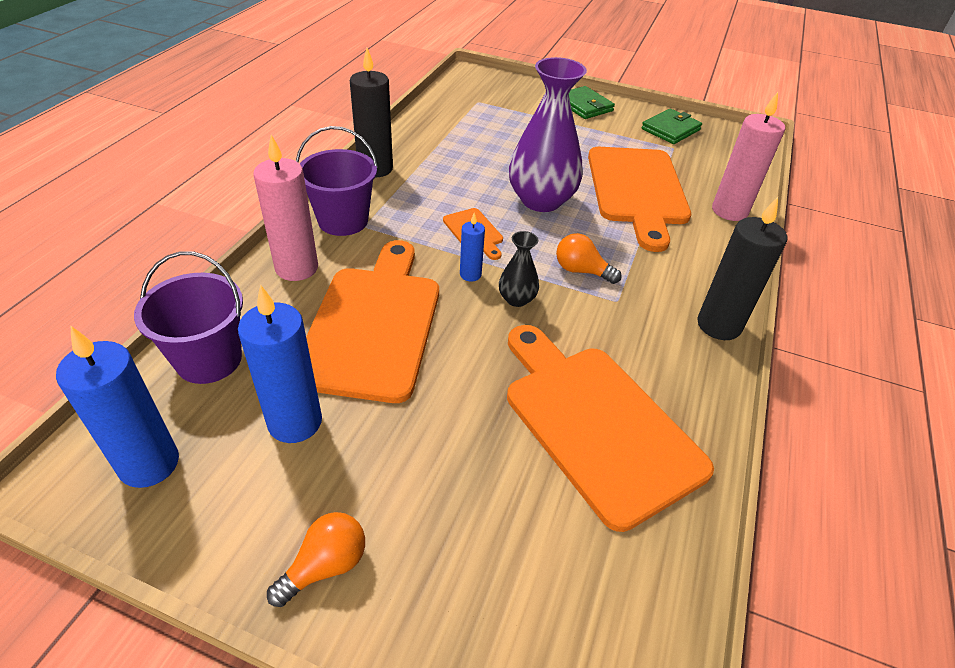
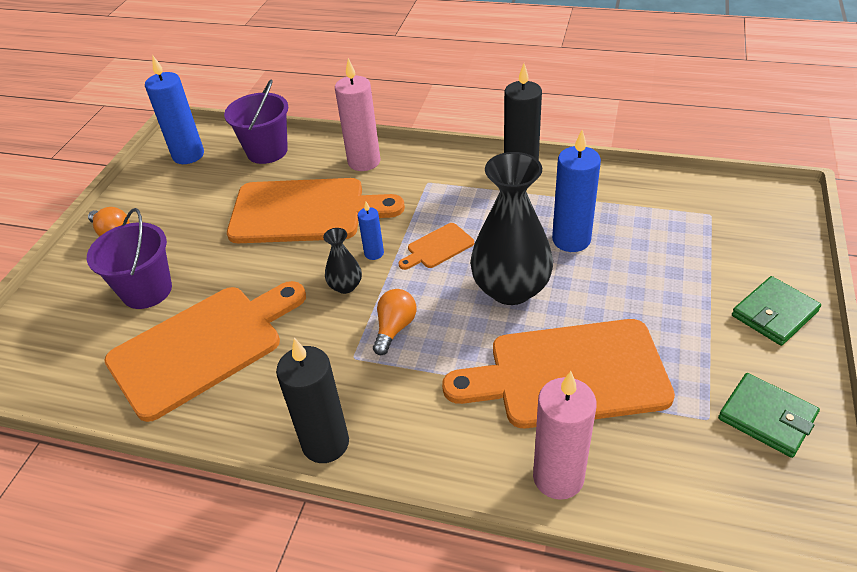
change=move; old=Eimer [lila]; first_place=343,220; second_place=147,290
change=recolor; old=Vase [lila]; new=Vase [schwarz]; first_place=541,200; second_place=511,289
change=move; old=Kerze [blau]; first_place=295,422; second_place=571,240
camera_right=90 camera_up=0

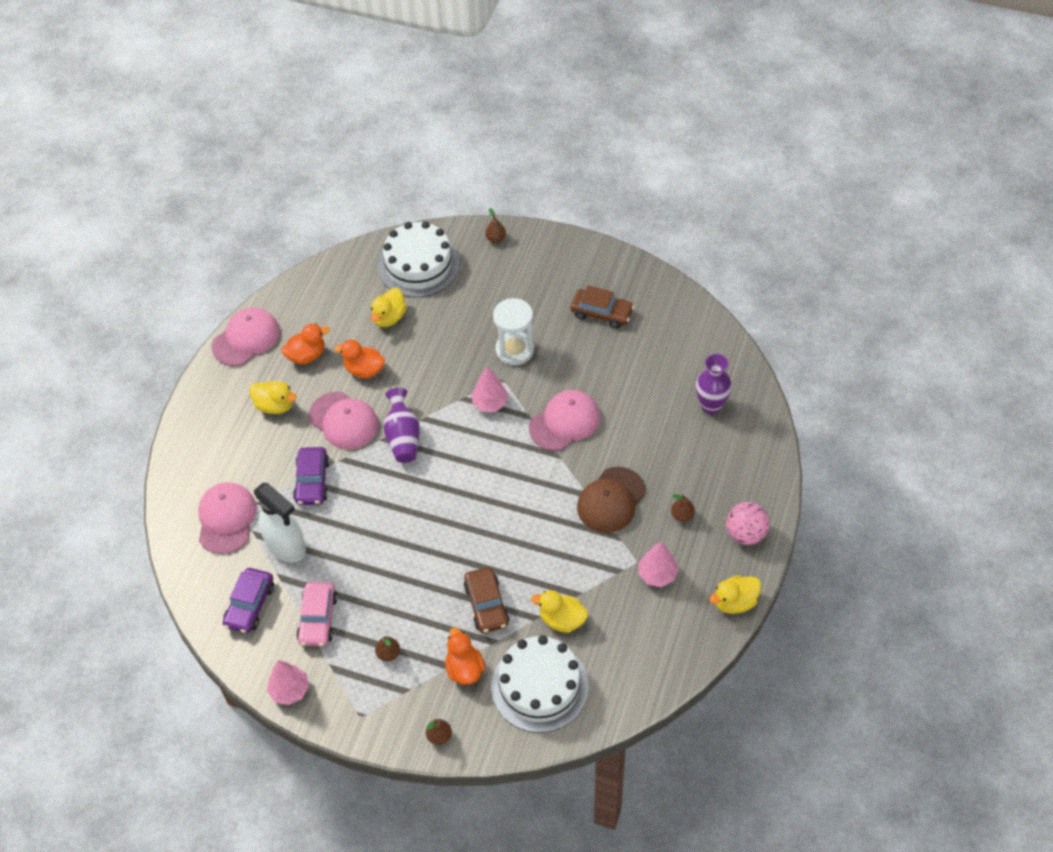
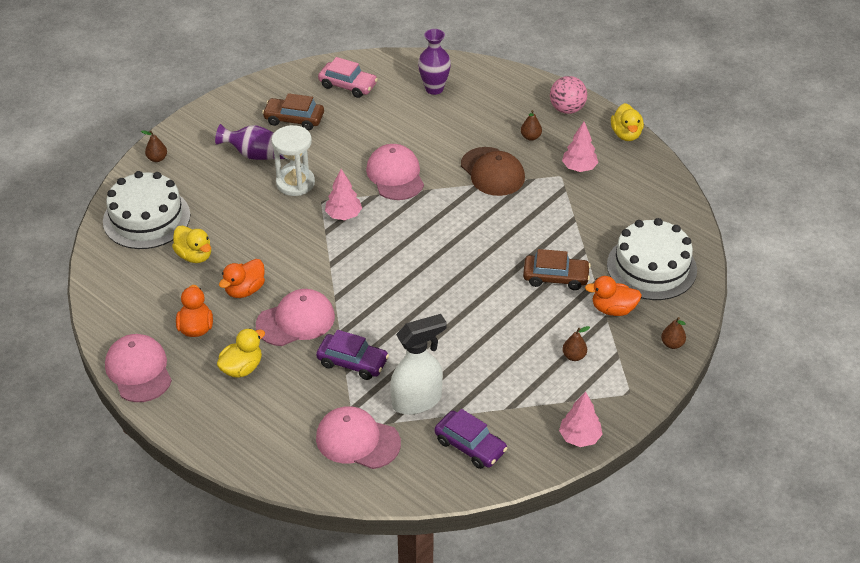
change=move; old=Vase [lila]; first_place=403,437; second_place=256,155
change=rotate; old=Auto [braun]; first_place=601,313; second_place=294,119; degrees=-120
change=move; old=Auto [rosa]; first_place=318,619; second_place=348,85
change=delete; old=Ente [gelb]; first_place=562,620
camera_right=-70 camera_up=-10

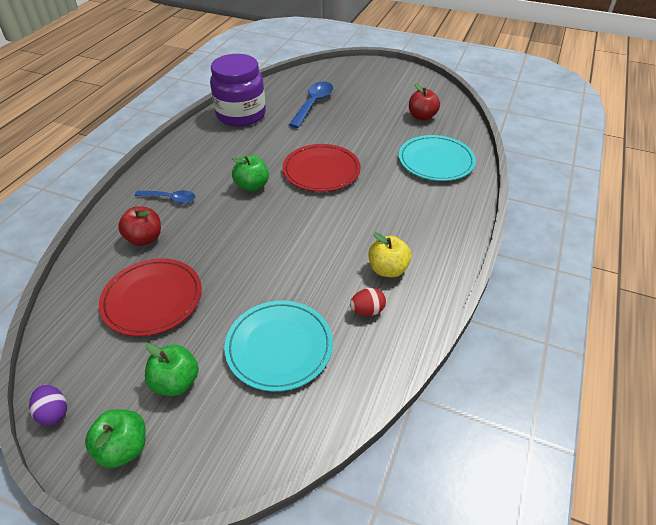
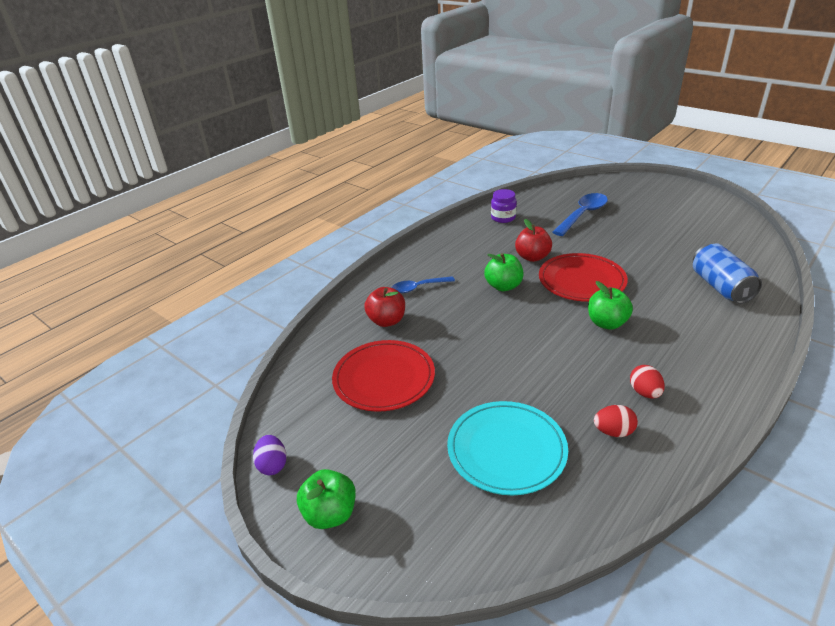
change=rotate; old=Löffel [blau]; first_place=170,199; second_place=418,288; degrees=135
change=resize; old=Einmachglas [lila]; first_place=241,115; second_place=503,218; factor=0.47
change=move; old=Apfel [rot]; first_place=422,117; second_place=532,257
change=move; old=Apfel [grün]; first_place=176,382; second_place=607,323
change=replace; old=Apfel [gelb]; new=Ei [rot]; first_place=388,269; second_place=644,392
change=replace; old=Teller [türkis]; new=Dose [blau]; first_place=436,161; second_place=720,287
camera_right=20 camera_up=-10

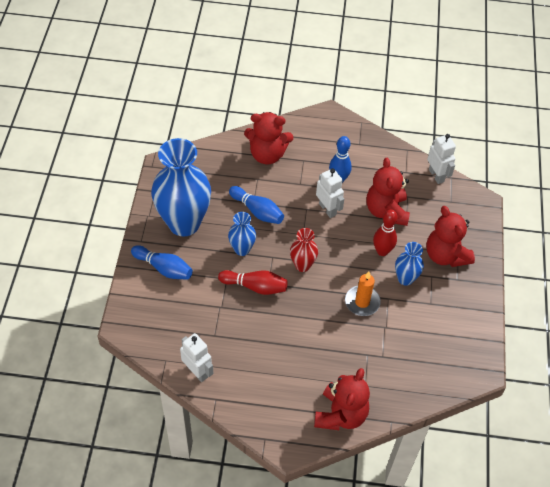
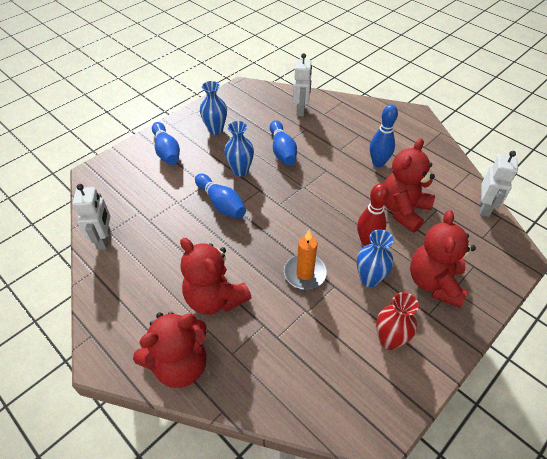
change=move; old=Teddybär [rot]; first_place=267,154; second_place=215,298
change=recolor; old=Bowlingkegel [rot]; new=Bowlingkegel [blau]; first_place=255,286; second_place=221,203
change=resize; old=Vase [blau]; first_place=184,223; second_place=215,130; factor=0.47
change=move; old=Roboter [weiß]; first_place=327,209; second_place=301,110
change=move; old=Vase [rot]; first_place=302,265; second_place=389,340
camera_right=40 camera_up=-5

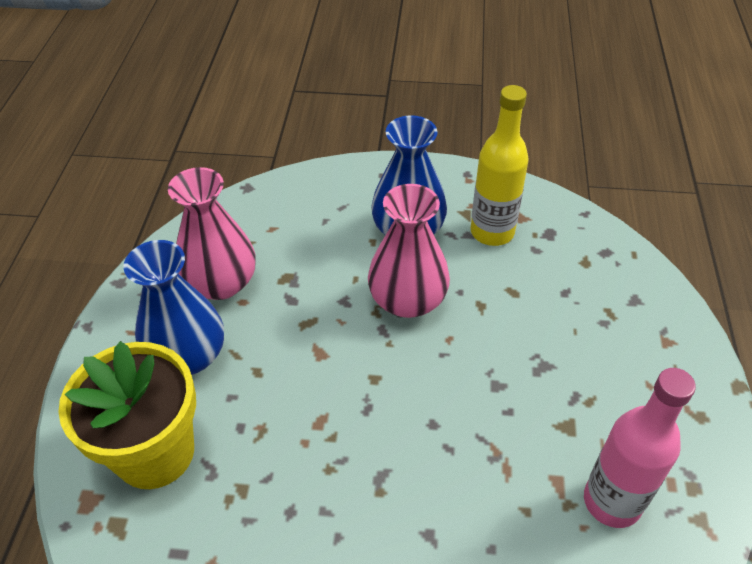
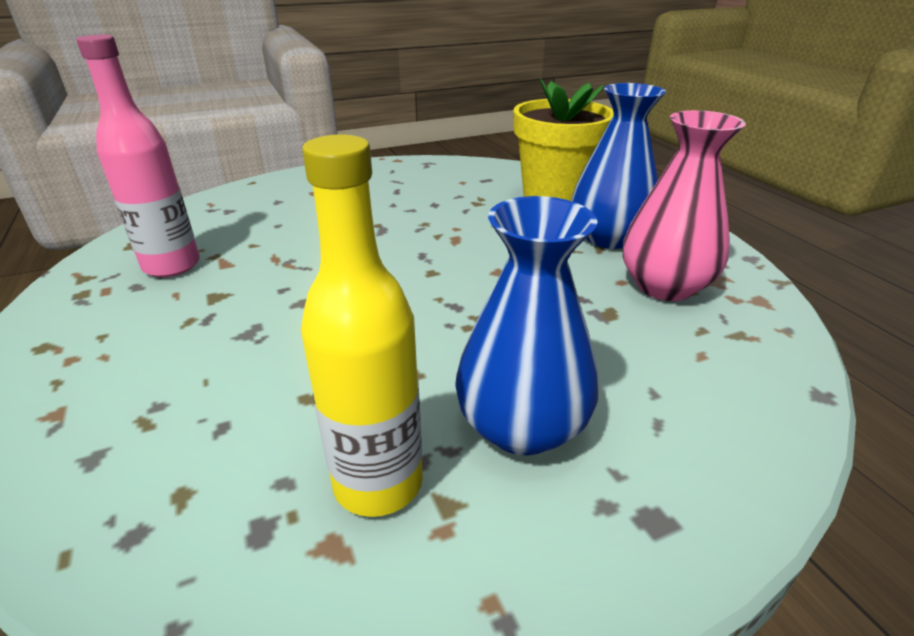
change=delete; old=Vase [rosa]; first_place=407,300
camera_right=150 camera_up=-15

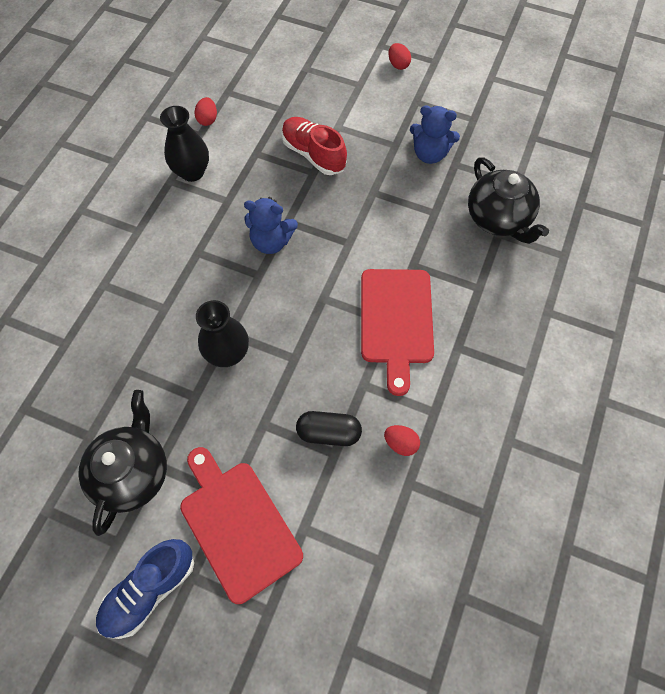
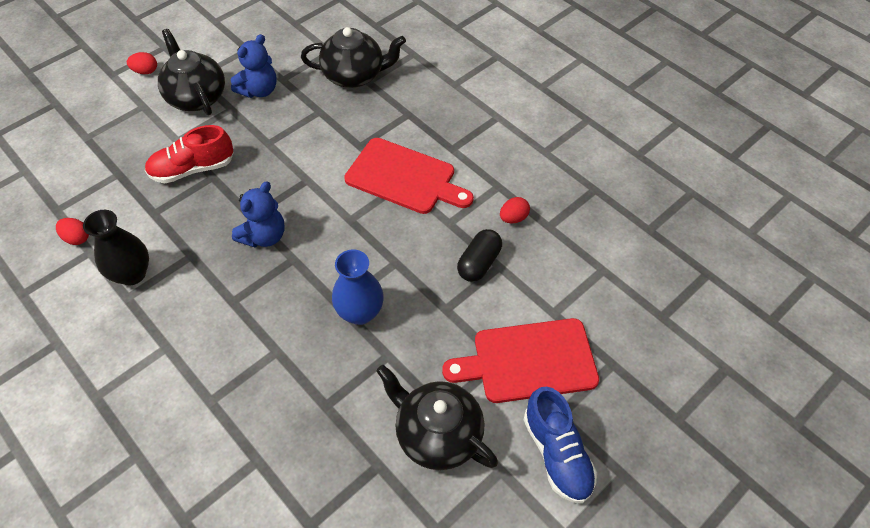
change=insert; new=Teekanne [schwarz]; second_place=196,97
change=recolor; old=Vase [schwarz]; new=Vase [blau]; first_place=228,353; second_place=360,312
camera_right=-65 camera_up=-10

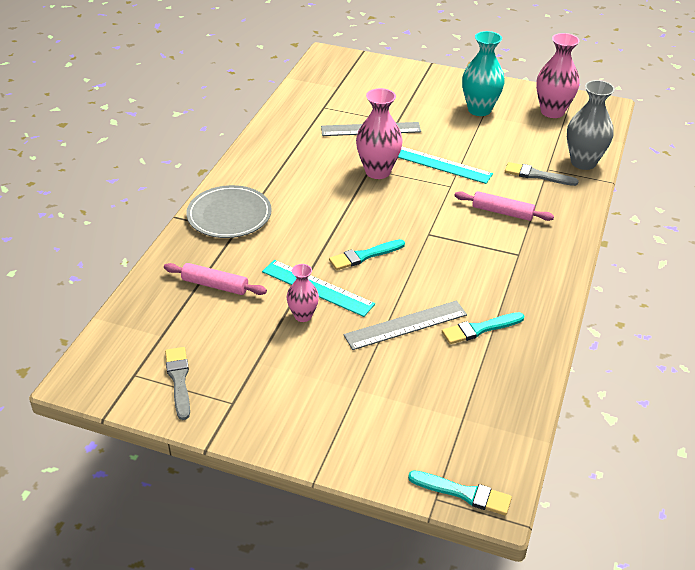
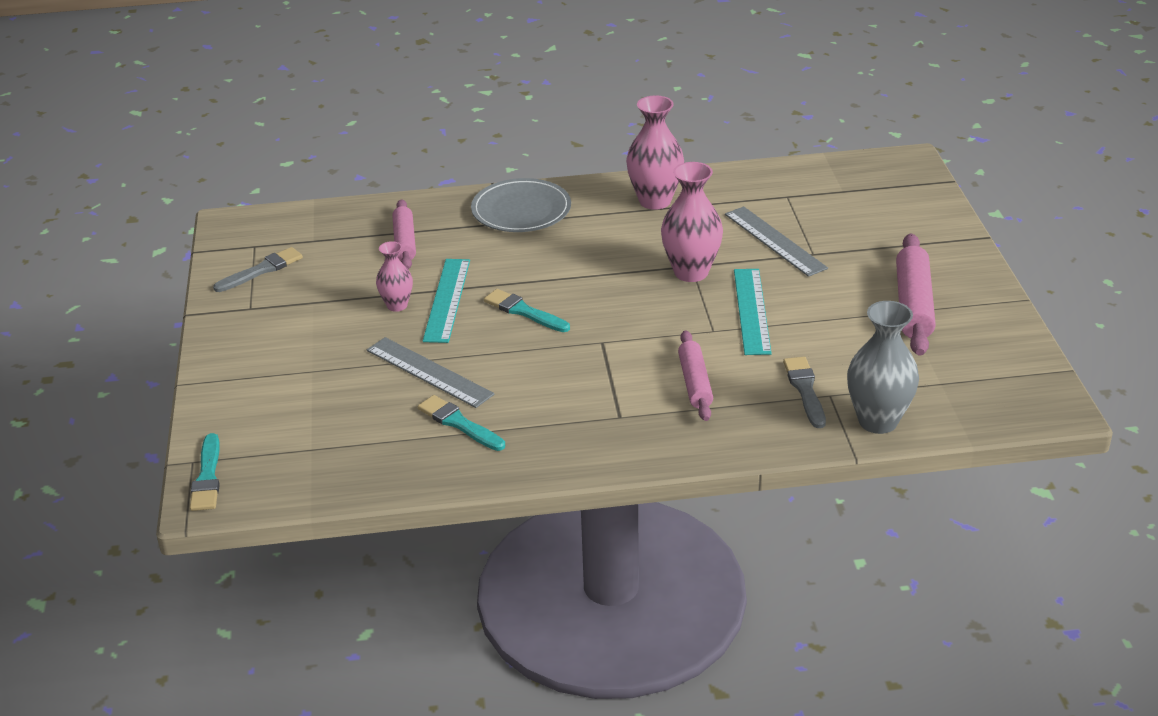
change=move; old=Vase [rosa]; first_place=552,112; second_place=655,201
change=replace; old=Vase [türkis]; new=Nudelholz [rosa]; first_place=479,110; second_place=913,305
camera_right=65 camera_up=-5

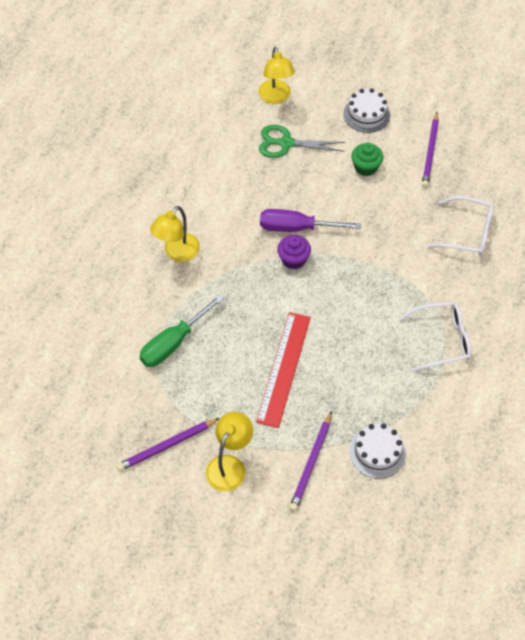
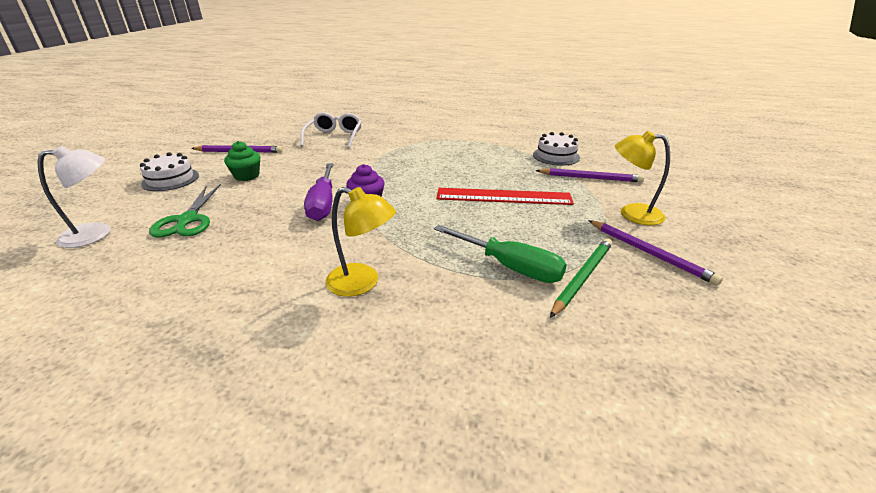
change=recolor; old=Lampe [gelb]; new=Lampe [weiß]; first_place=276,97; second_place=97,234
change=insert; new=Bleistift [grün]; second_place=582,277
change=delete; old=Brille [weiß]; first_place=442,340
camera_right=-100 camera_up=-25

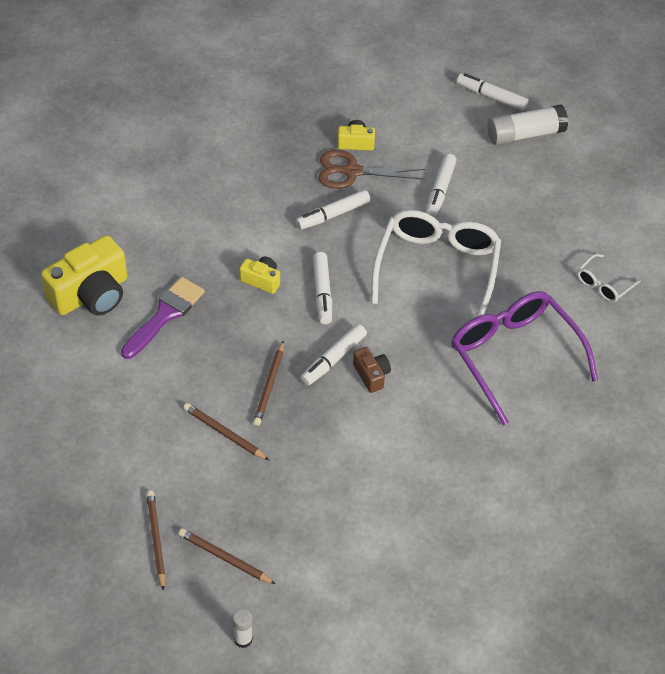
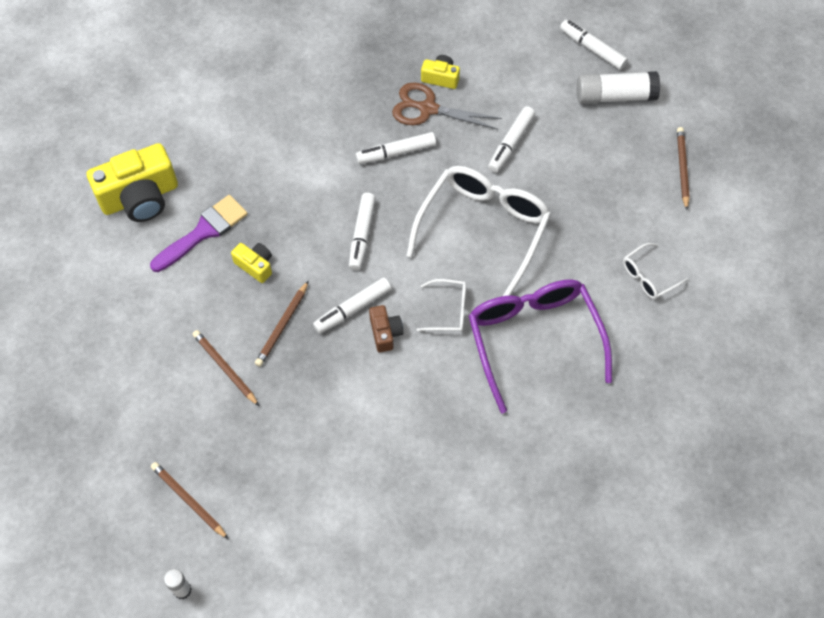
change=move; old=Kamera [gelb]; first_place=261,280; second_place=255,265
change=insert; new=Brille [weiß]; second_place=449,310
change=move; old=Bleistift [braun]; first_place=156,539; second_place=682,168
camera_right=15 camera_up=10

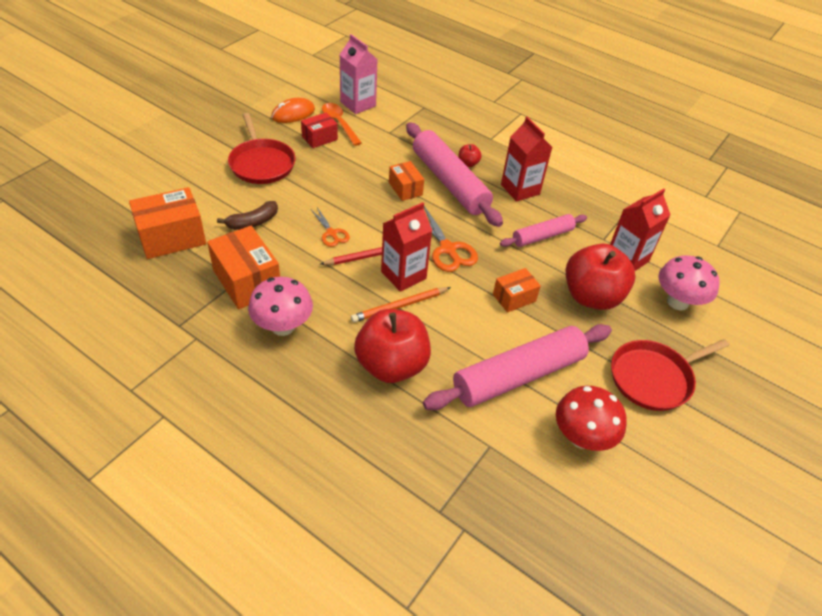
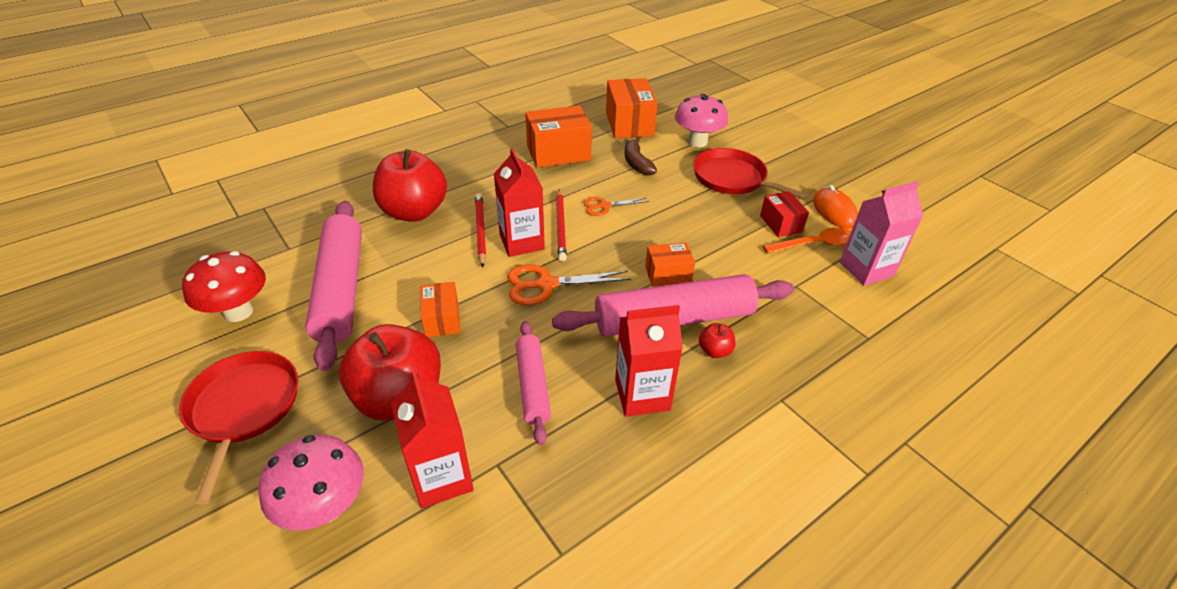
change=recolor; old=Bleistift [orange]; new=Bleistift [rot]; first_place=400,306; second_place=480,231
change=move; old=Pilz [rosa]; first_place=283,326; second_place=697,142
change=rotate; old=Pfanne [rot]; first_place=261,163; second_place=732,178; degrees=45
camera_right=110 camera_up=-5

